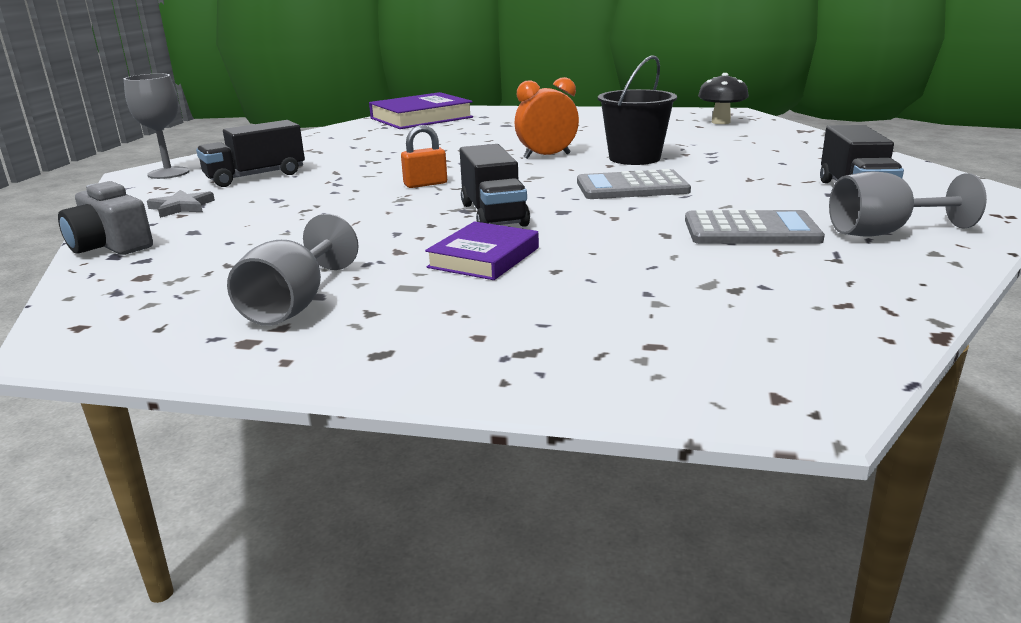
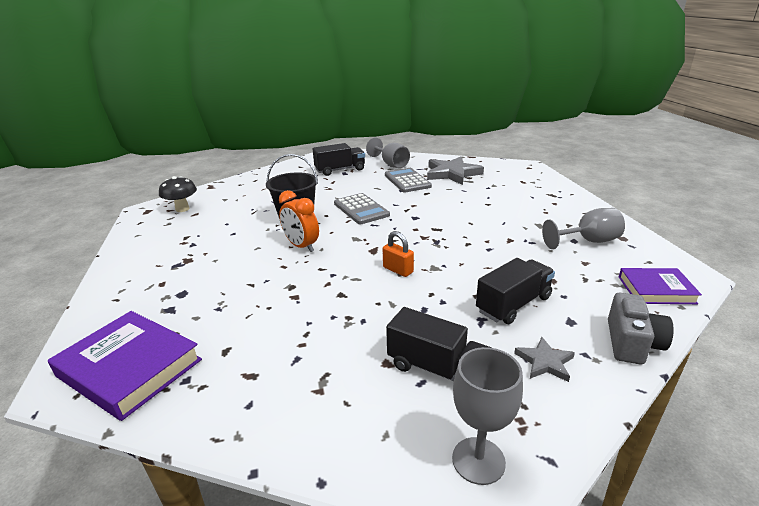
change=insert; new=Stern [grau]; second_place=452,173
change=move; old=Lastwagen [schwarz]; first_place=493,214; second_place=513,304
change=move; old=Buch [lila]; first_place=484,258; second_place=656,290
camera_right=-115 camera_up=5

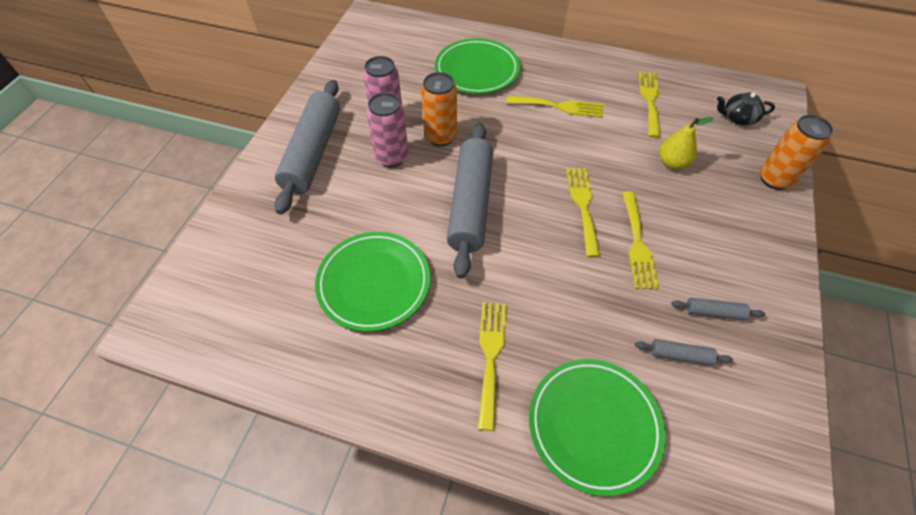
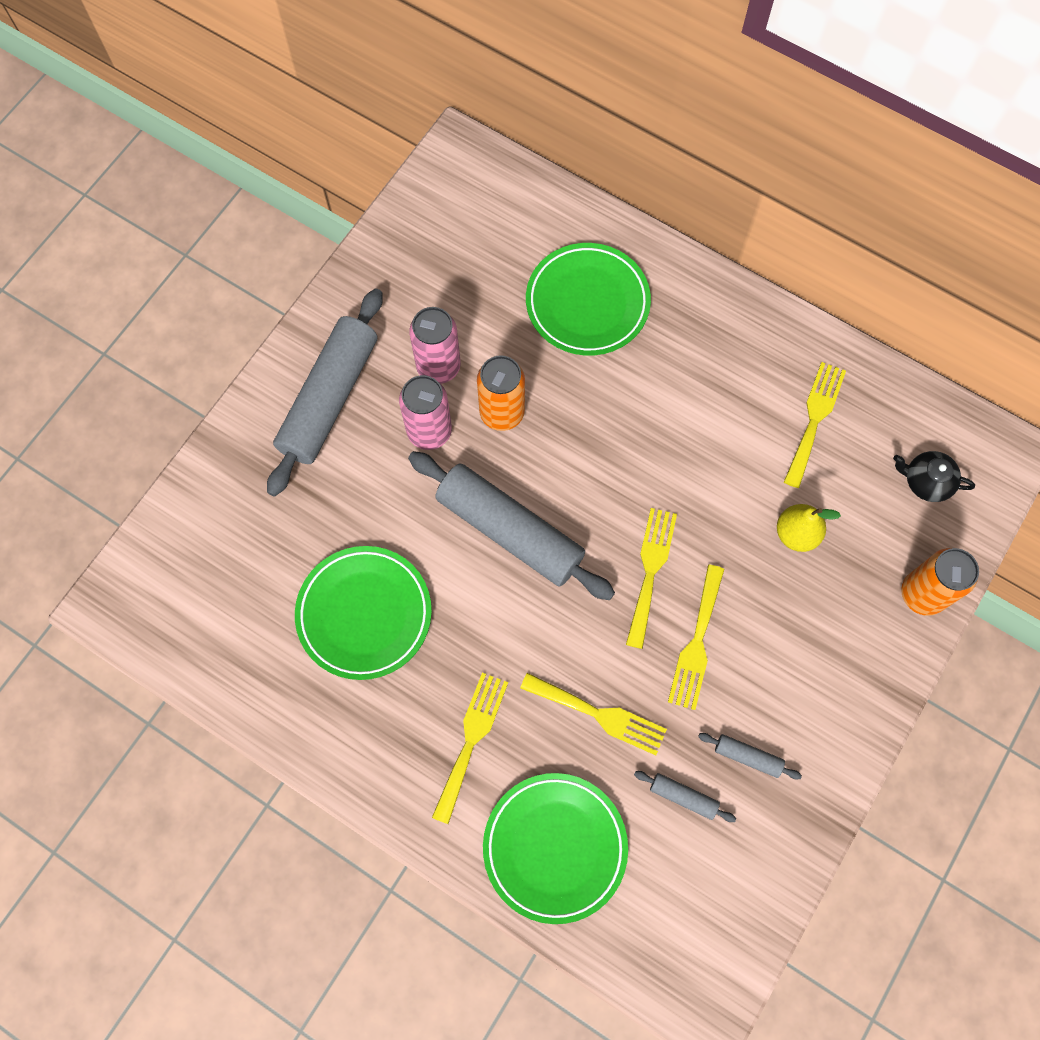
change=rotate; old=Nudelholz [grau]; first_place=470,204; second_place=509,531; degrees=-75
change=move; old=Gabel [gelb]; first_place=559,106; second_place=599,714
camera_right=15 camera_up=15

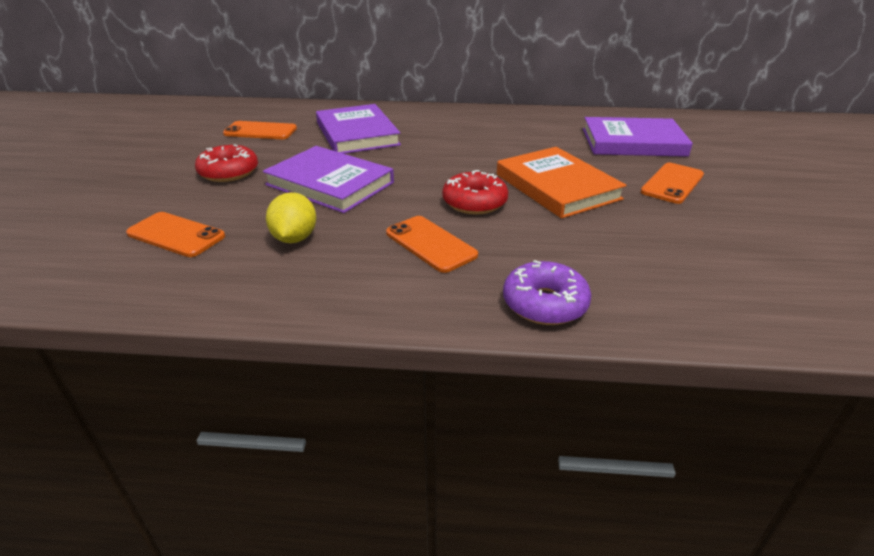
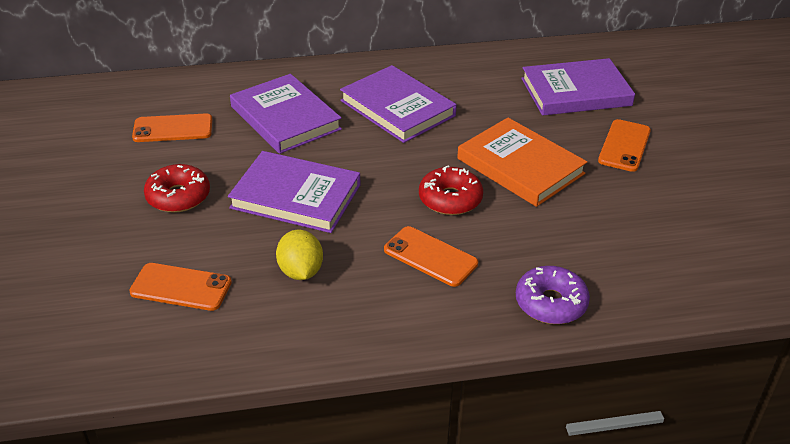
change=insert; new=Buch [lila]; second_place=397,108
camera_right=-15 camera_up=5

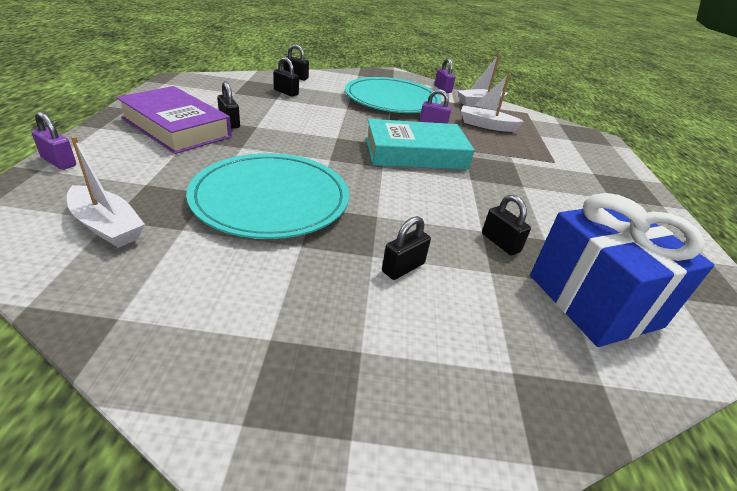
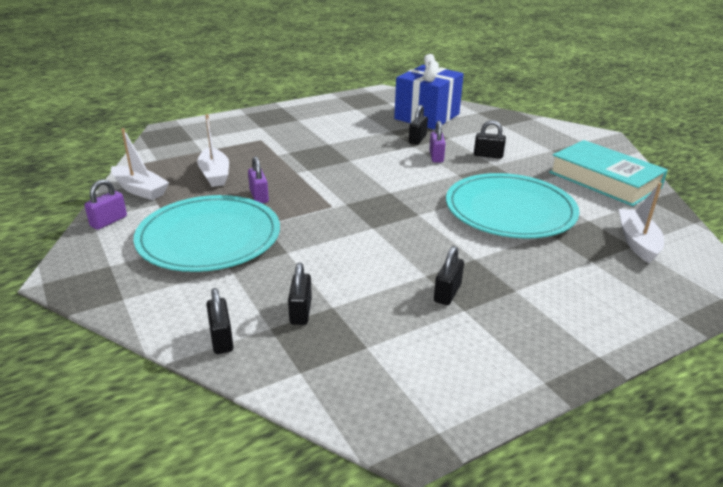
change=move; old=Vorhängeschloss [lila]; first_place=59,162; second_place=436,157
change=move; old=Buch [türkis]; first_place=415,153; second_place=604,180
change=delete; old=Buch [lila]; first_place=176,127
camera_right=-120 camera_up=-5

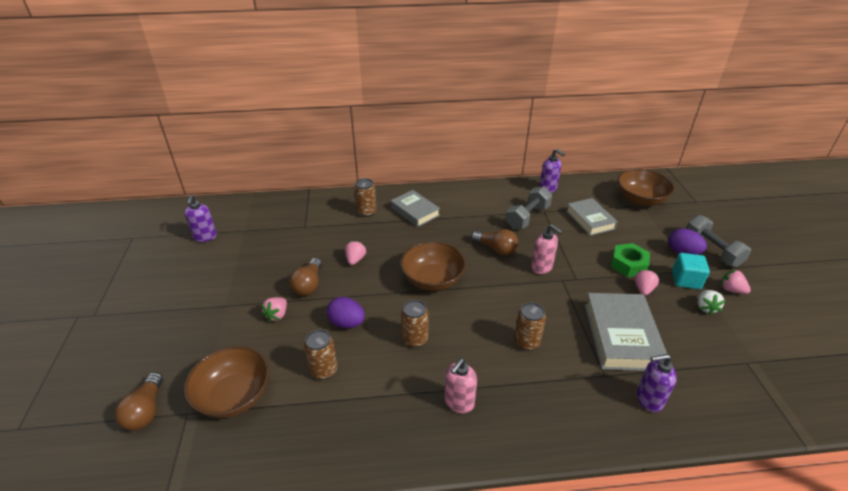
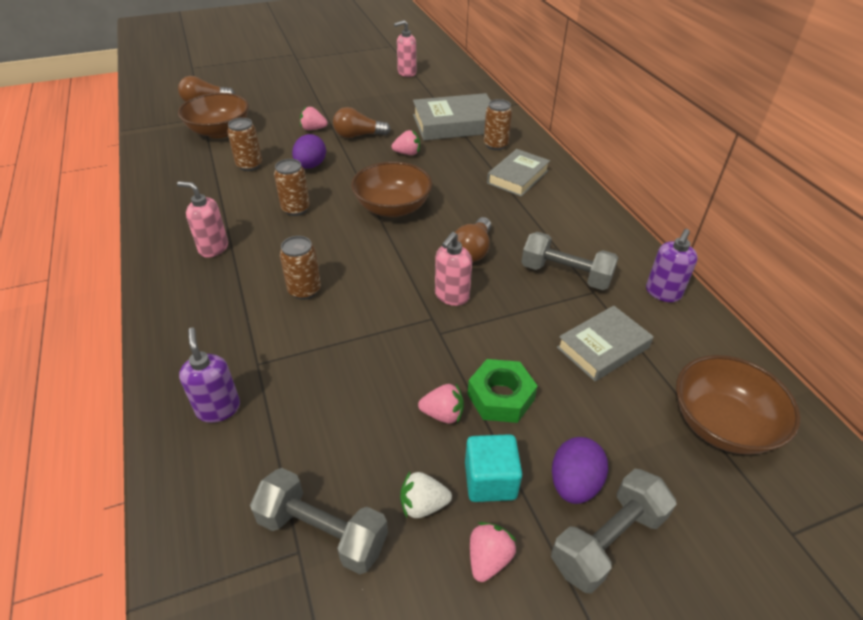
change=insert; new=Hantel [grau]; second_place=322,532
change=recolor; old=Seifenspender [lila]; new=Seifenspender [rosa]; first_place=205,237; second_place=406,73
change=move; old=Buch [grau]; first_place=621,336; second_place=455,124
camera_right=75 camera_up=5

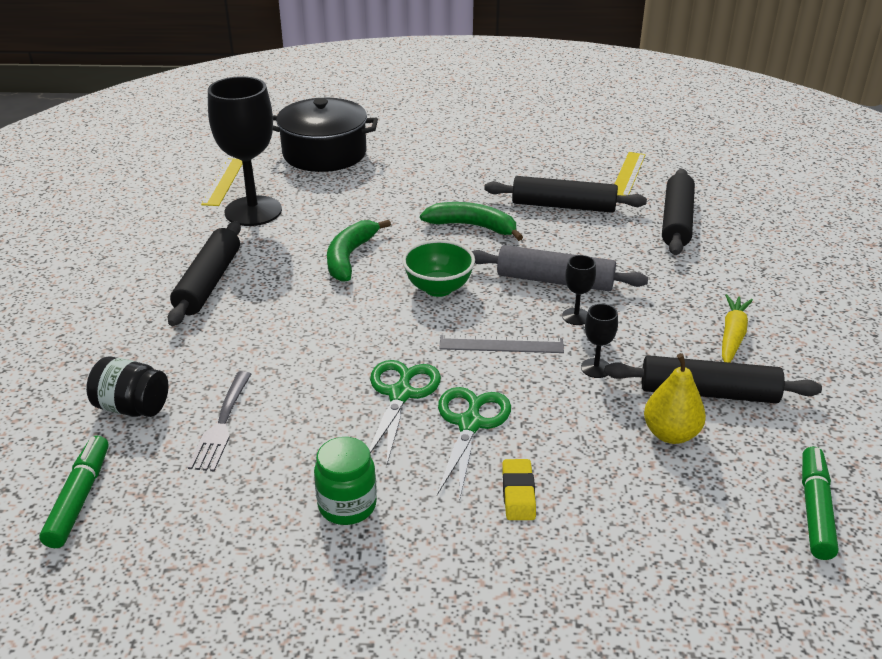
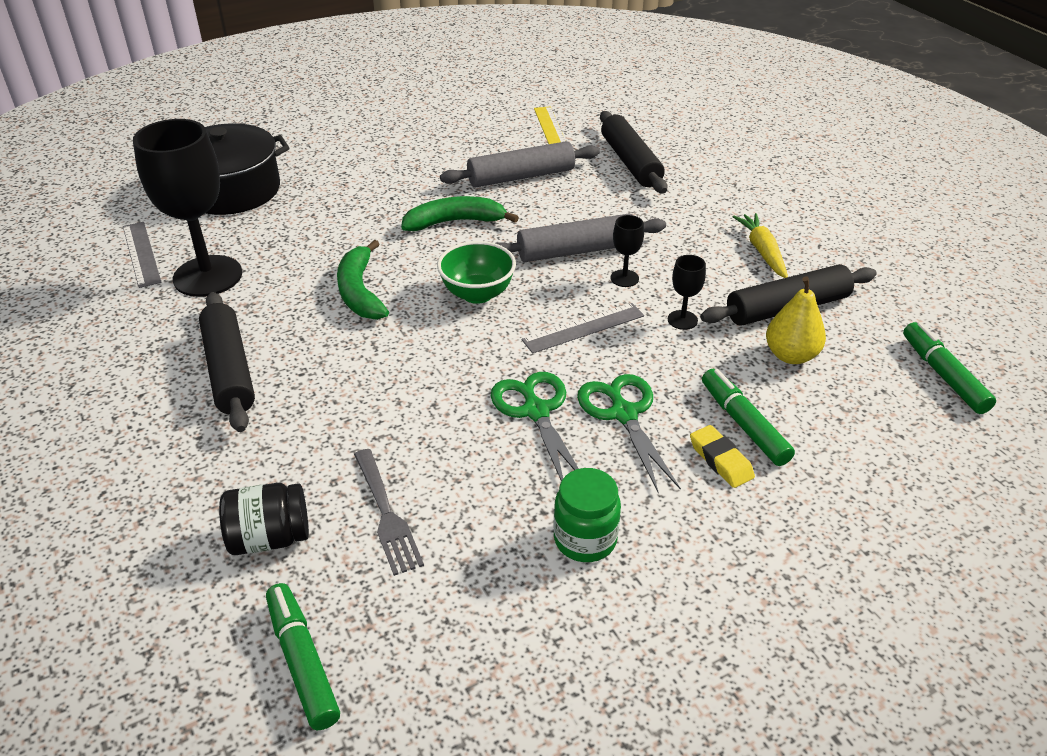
change=recolor; old=Lineal [gelb]; new=Lineal [grau]; first_place=224,181; second_place=141,254
change=recolor; old=Nudelholz [schwarz]; new=Nudelholz [grau]; first_place=563,206; second_place=521,177
change=insert; new=Filzstift [grün]; second_place=743,424
camera_right=-30 camera_up=5

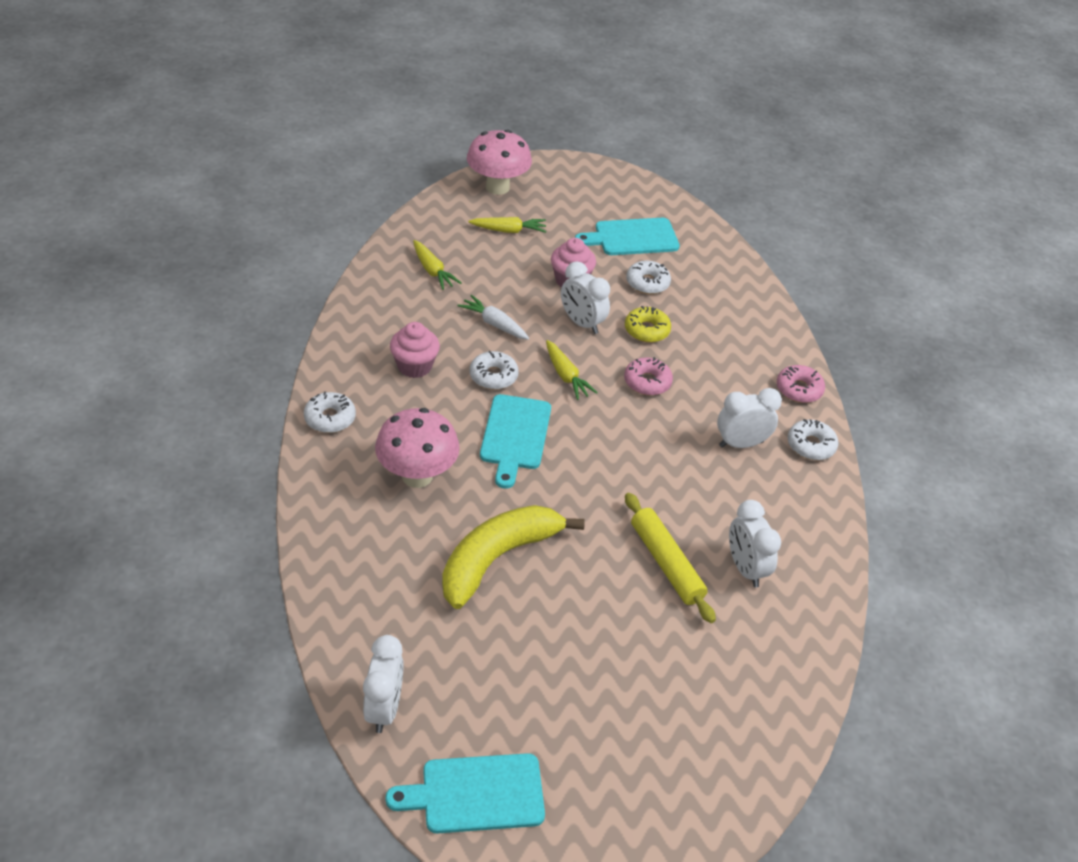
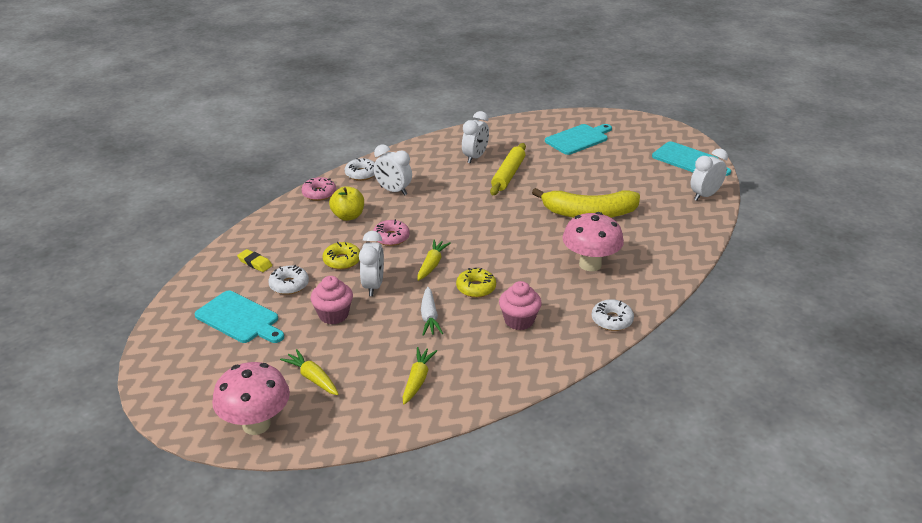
change=insert; new=Radiergummi [gelb]; second_place=255,263
change=insert; new=Apfel [gelb]; second_place=348,216
change=recolor; old=Donut [weiß]; new=Donut [gelb]; first_place=493,376; second_place=476,288
change=move; old=Schneidebrett [türkis]; first_place=515,436; second_place=578,139
camera_right=-130 camera_up=-10

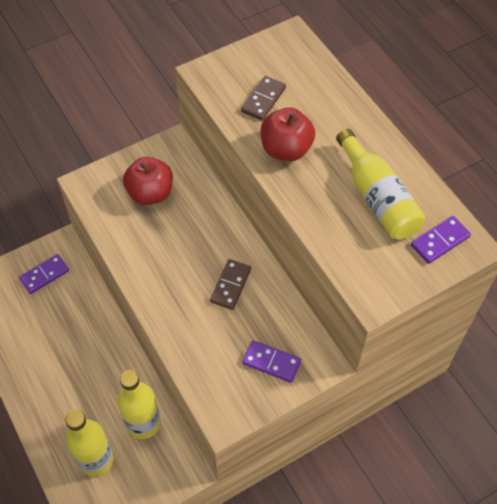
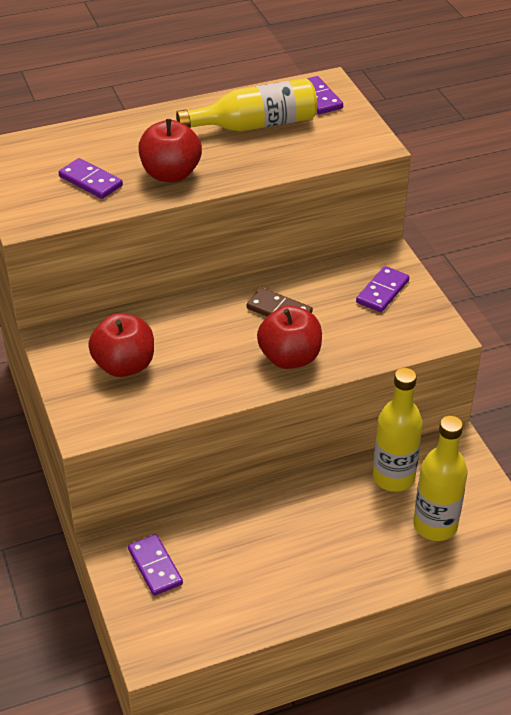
change=recolor; old=Dominostein [braun]; new=Dominostein [lila]; first_place=263,100; second_place=90,181
change=insert; new=Apfel [rot]; second_place=290,358
camera_right=-80 camera_up=-15

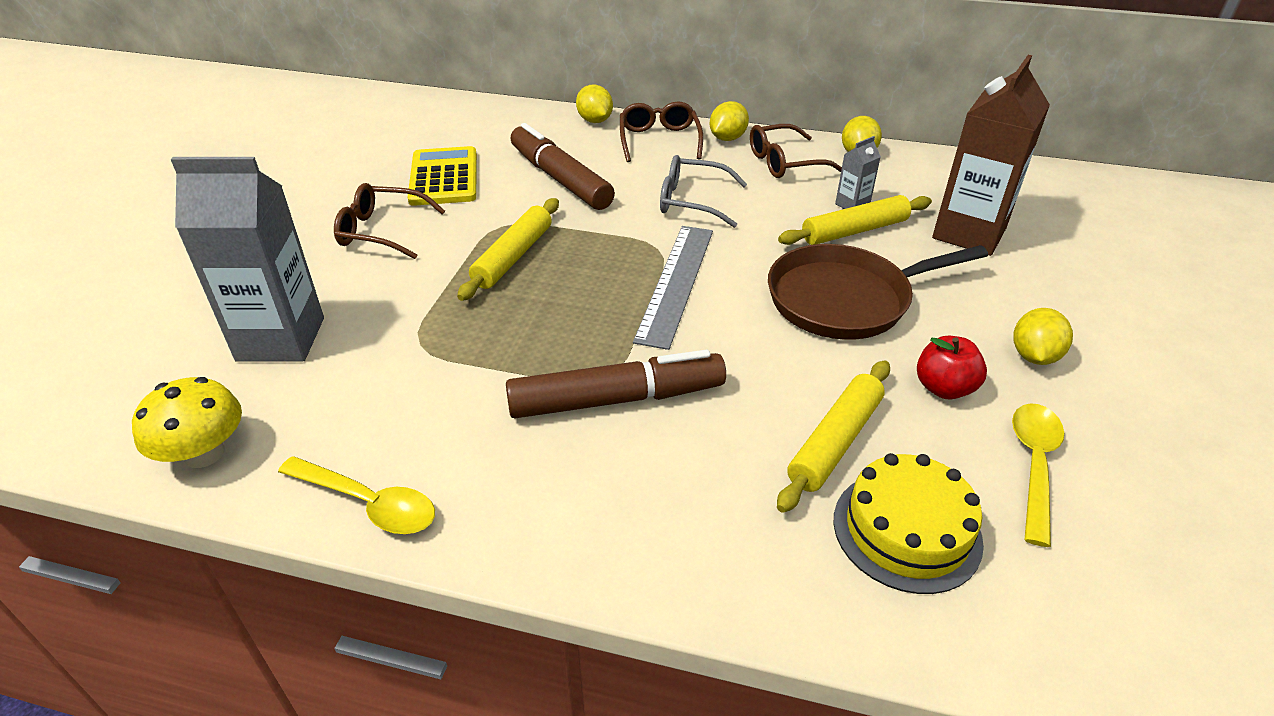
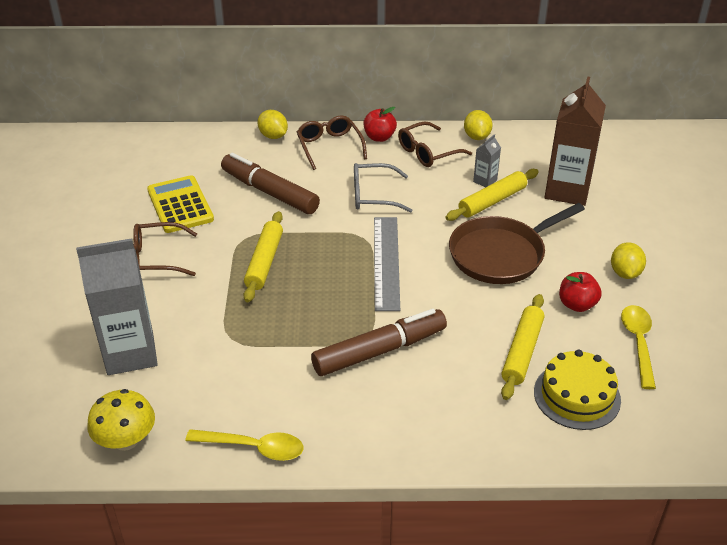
change=replace; old=Zitrone [gelb]; new=Apfel [rot]; first_place=727,138; second_place=379,137
camera_right=-15 camera_up=0

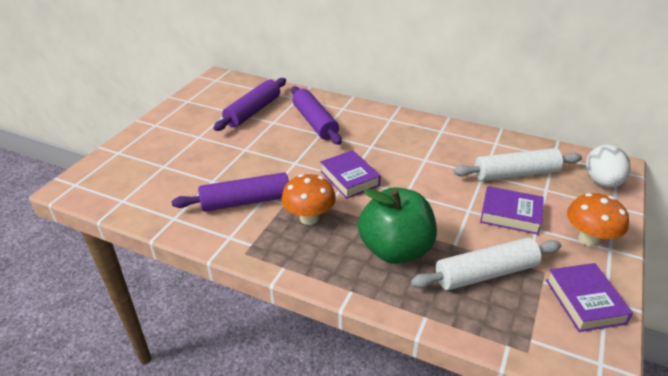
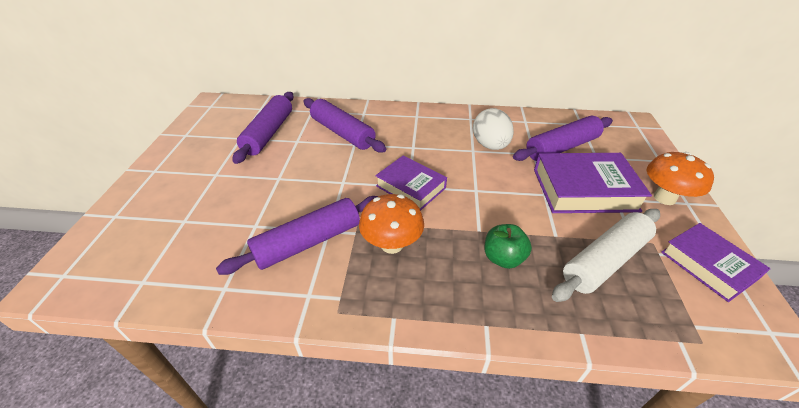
change=move; old=Ei [weiß]; first_place=601,182; second_place=490,145
change=resize; old=Apfel [grün]; first_place=395,249; second_place=503,258; factor=0.52
change=recolor; old=Nudelholz [weiß]; new=Nudelholz [lila]; first_place=515,174; second_place=561,147
change=resize; old=Buch [lila]; first_place=510,214; second_place=584,189; factor=1.51
camera_right=-20 camera_up=5

